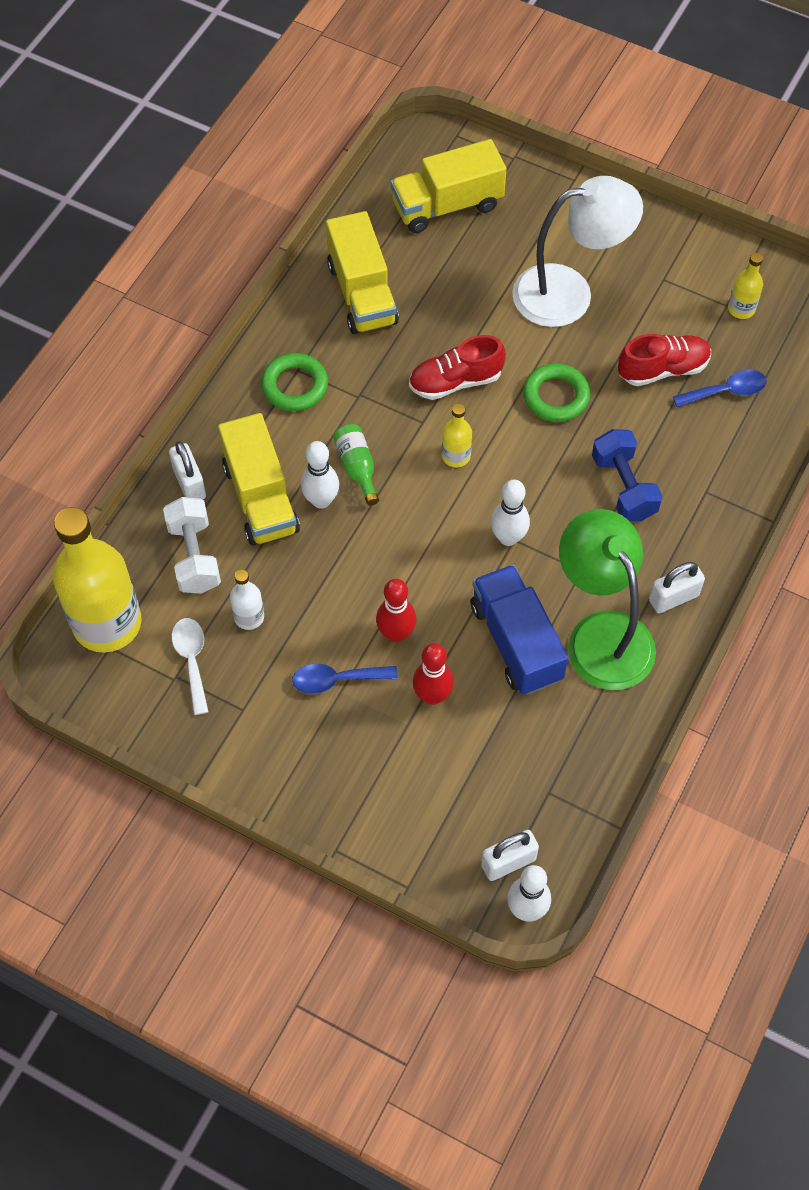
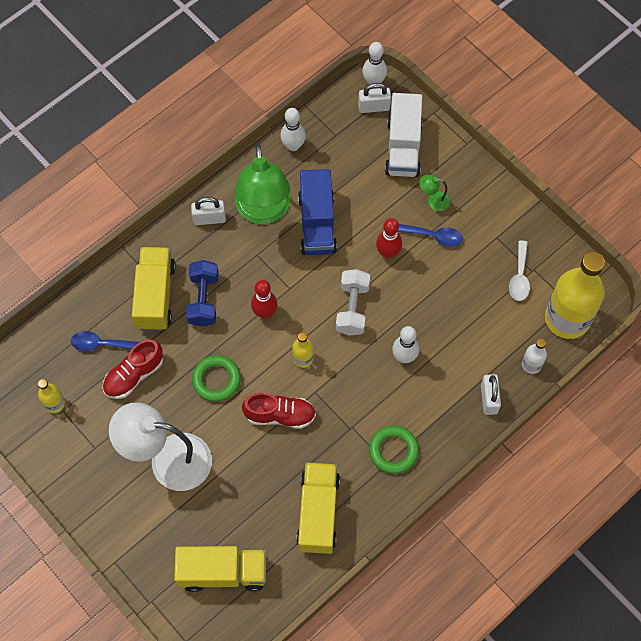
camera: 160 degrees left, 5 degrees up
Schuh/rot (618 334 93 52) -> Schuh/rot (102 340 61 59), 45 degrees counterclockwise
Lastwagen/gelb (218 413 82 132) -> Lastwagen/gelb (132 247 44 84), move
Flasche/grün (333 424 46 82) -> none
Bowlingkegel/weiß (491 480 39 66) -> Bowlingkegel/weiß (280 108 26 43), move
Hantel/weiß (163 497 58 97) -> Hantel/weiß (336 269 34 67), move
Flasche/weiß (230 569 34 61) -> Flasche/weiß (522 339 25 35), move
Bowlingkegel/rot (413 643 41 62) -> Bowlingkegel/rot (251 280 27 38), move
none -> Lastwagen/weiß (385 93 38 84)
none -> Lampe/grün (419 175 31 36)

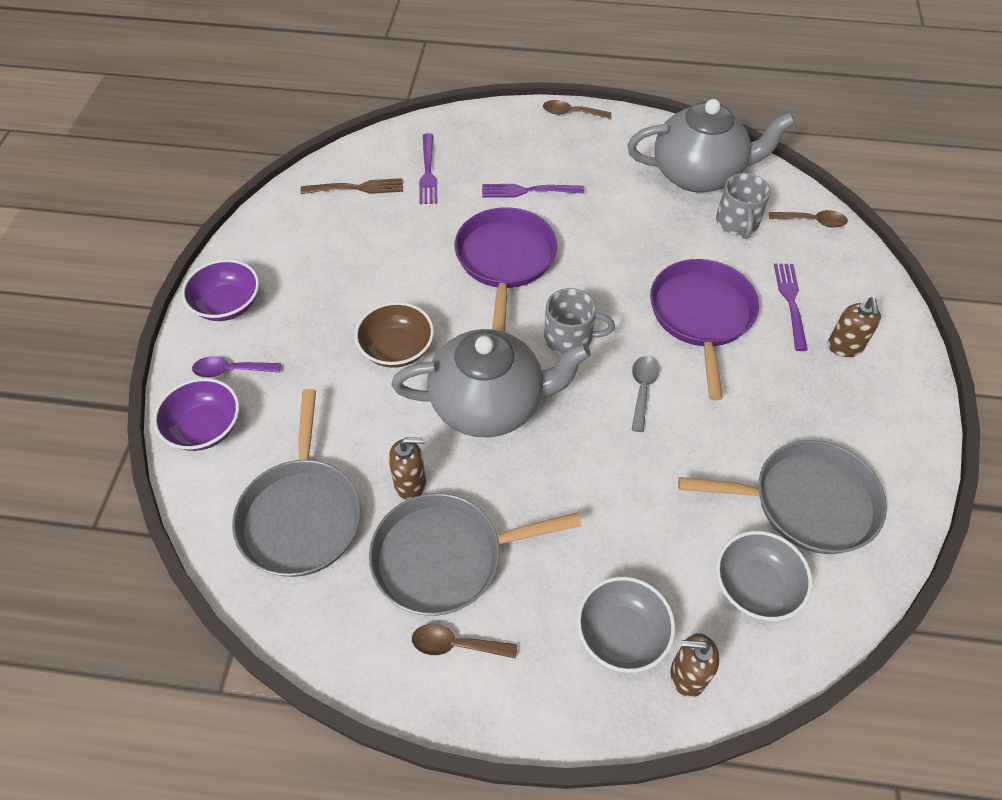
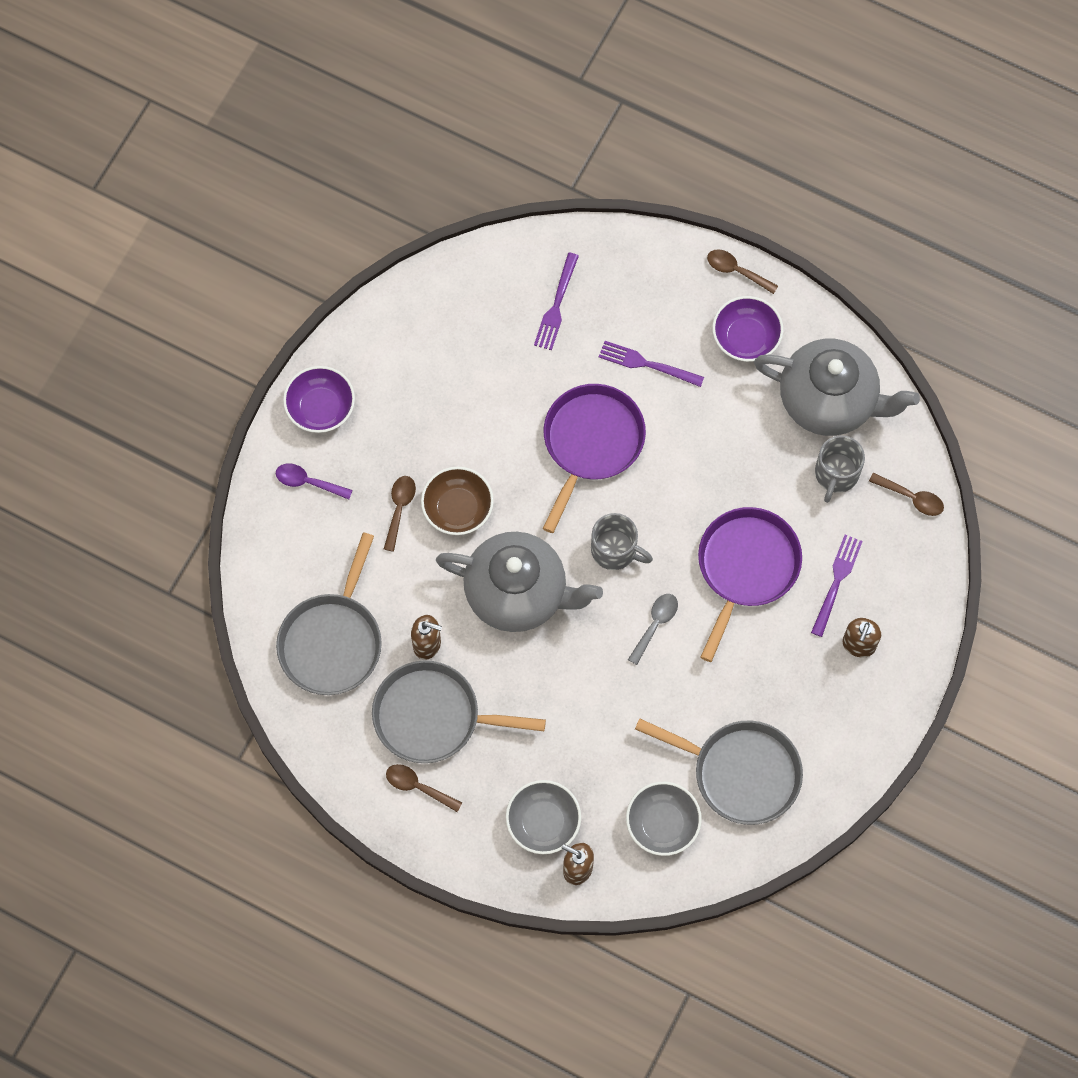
camera: 20 degrees right, 15 degrees up
Gabel/braun (301 178 102 16) -> none
Schüssel/lila (153 378 86 73) -> Schüssel/lila (712 296 71 66), move
none -> Löffel/braun (384 476 32 76)

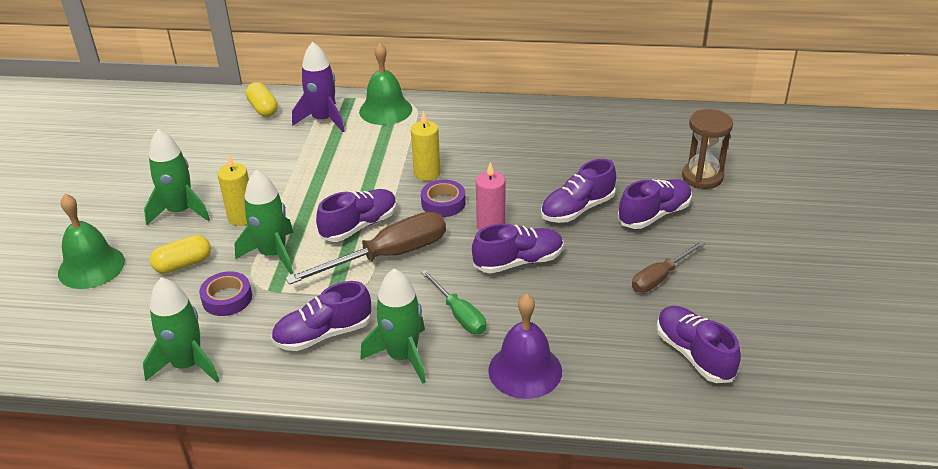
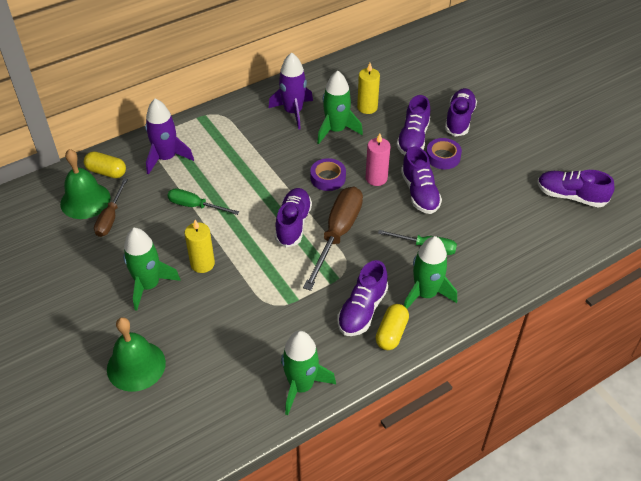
camera: 40 degrees left, 10 degrees up
Glocke/grün (359 43 53 82) -> Glocke/grün (60 149 51 70), move
Sanduhr/braun (682 109 51 80) -> none
Kerze/gelb (411 111 30 70) -> Kerze/gelb (357 63 23 51), move
Rakete/grün (235 170 59 105) -> Rakete/grün (317 71 46 73), move
Schuh/lila (472 223 92 51) -> Schuh/lila (401 146 41 68), 135 degrees clockwise
Kapsel/gelb (150 235 61 39) -> Kapsel/gelb (376 304 33 46), move
Schraubenzieher/braun (632 241 73 52) -> Schraubenzieher/braun (94 179 34 58), move
Klebeband/lila (199 271 53 45) -> Klebeband/lila (426 138 36 31), move
Glocke/lila (488 294 74 105) -> none
none -> Rakete/lila (268 52 45 78)
none -> Schraubenzieher/grün (167 188 72 27)

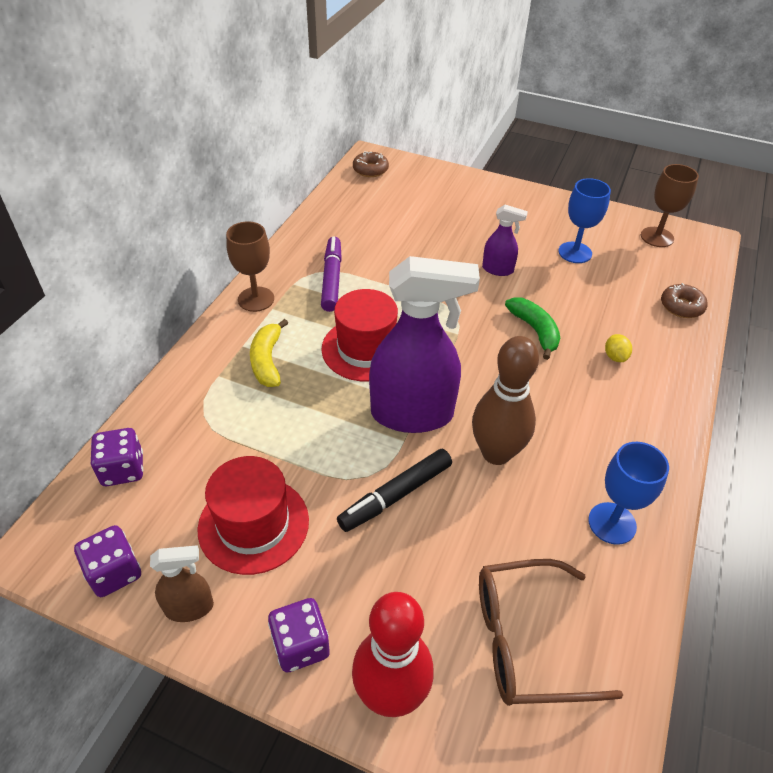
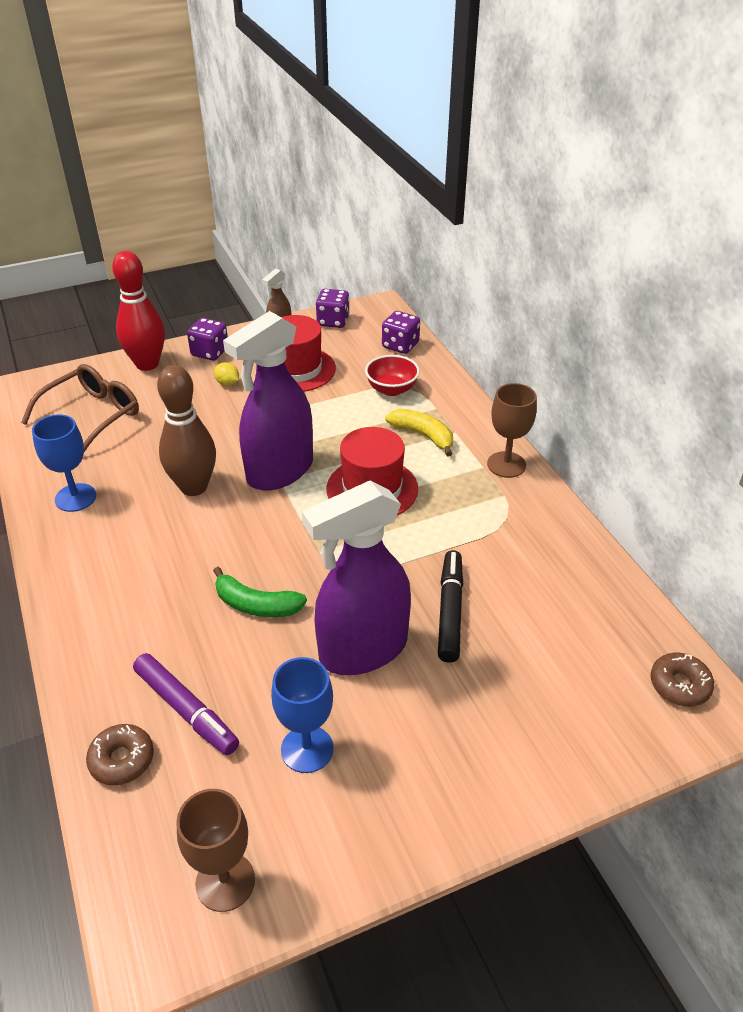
camera: 135 degrees right, 5 degrees down
Sprühflasche/lila (482 205 46 71) -> Sprühflasche/lila (302 481 109 194), x2.12
Filzstift/lila (321 236 21 76) -> Filzstift/lila (133 653 106 102), move
Zitrone/gelb (605 334 27 28) -> Zitrone/gelb (214 362 25 24), move
Filzstift/schwarz (337 449 115 83) -> Filzstift/schwarz (438 550 25 113), move
none -> Schüssel/rot (365 355 55 41)

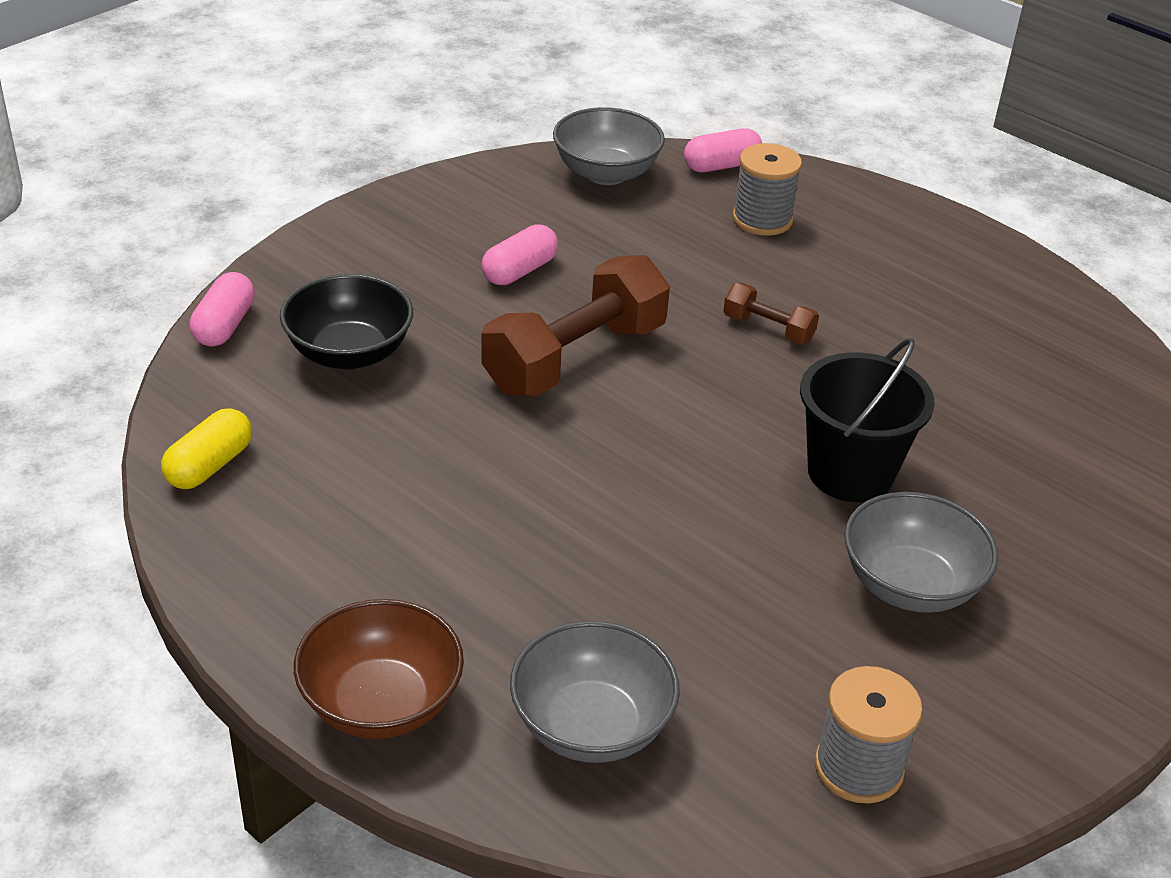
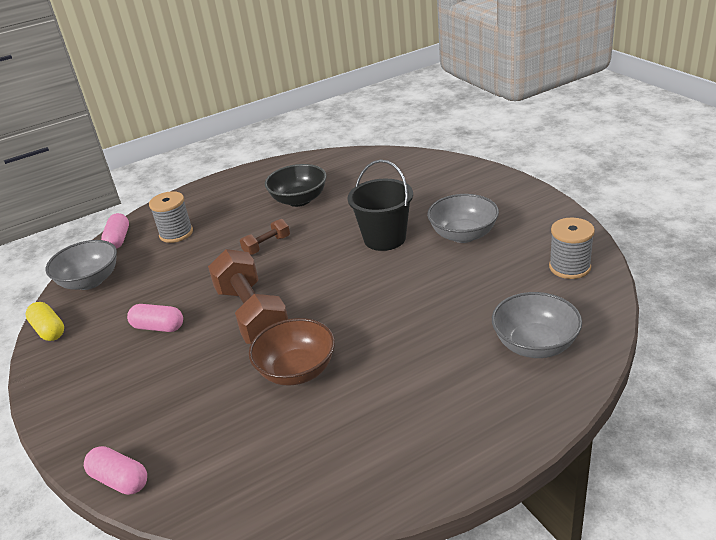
camera: 65 degrees left, 5 degrees down
Kapsel/rosa (482 224 76 61) -> Kapsel/rosa (127 304 56 28), 45 degrees counterclockwise
Schüssel/schwarz (280 274 133 95) -> Schüssel/schwarz (265 164 62 43), move
Kapsel/gelb (161 408 91 81) -> Kapsel/gelb (25 302 39 39), move
Schüssel/braun (294 599 170 140) -> Schüssel/braun (249 318 86 68), move

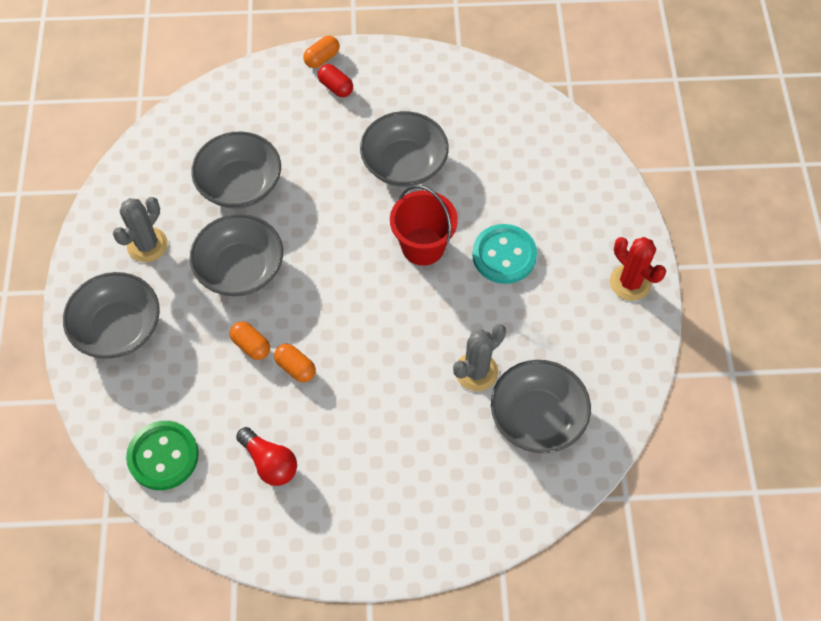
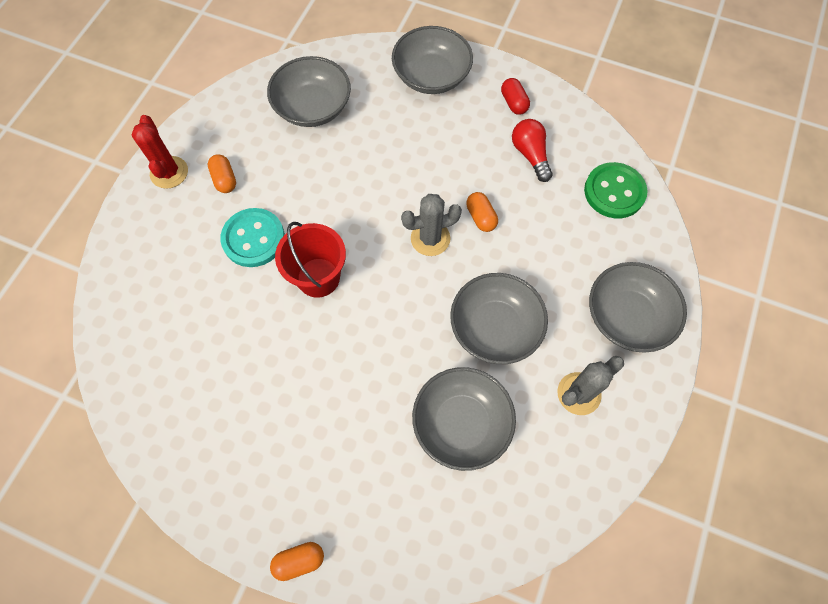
camera: 155 degrees left, 5 degrees up
Kapsel/rot (318 64 35 33) -> Kapsel/rot (501 78 29 37), move
Schüssel/grau (360 111 89 76) -> Schüssel/grau (392 26 81 68), move
Kapsel/orange (230 321 40 39) -> Kapsel/orange (208 154 28 39), move
Kaktus/grau (453 324 53 67) -> Kaktus/grau (401 194 61 62), move

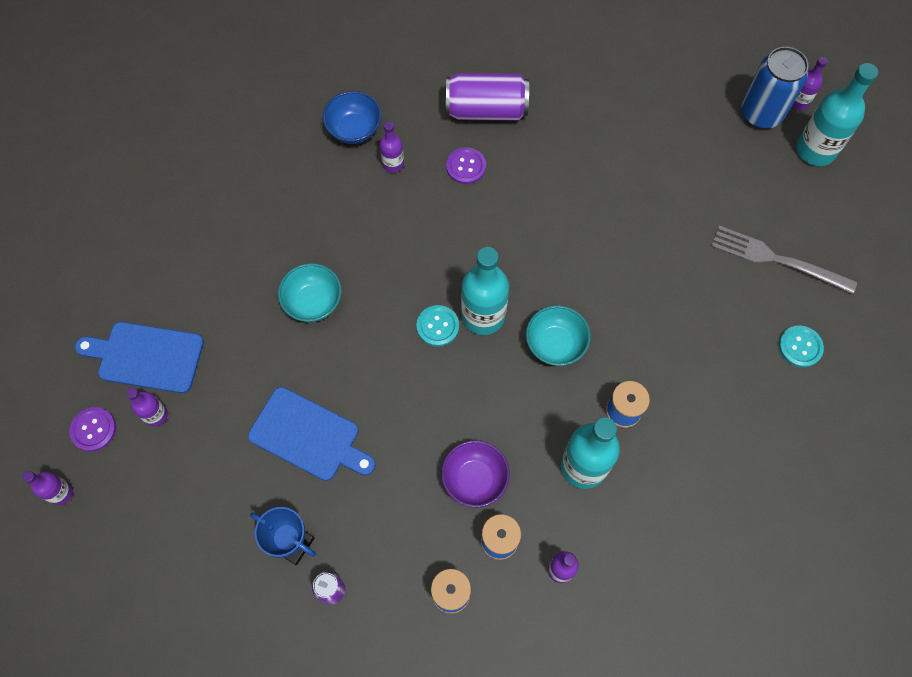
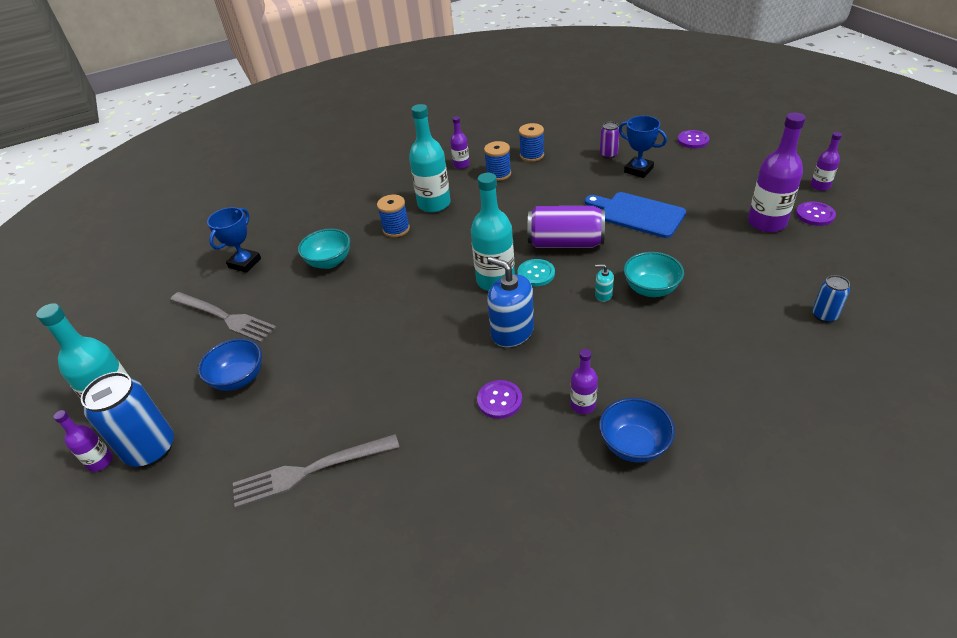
camera: 170 degrees left, 25 degrees down
Dose/lila (446 73 83 48) -> Dose/lila (528 206 77 42), move
Schüssel/türkis (526 305 65 61) -> Schüssel/türkis (298 229 52 40), move
Schneidebrett/blau (75 322 129 71) -> none
Knopf/türkis (779 326 45 42) -> Pokal/blau (207 207 54 66)
Flasche/lila (126 388 42 39) -> Flasche/lila (748 113 58 119), x1.89
Schüssel/lila (441 440 69 68) -> none
none -> Knopf/lila (678 130 31 18)
none -> Seifenspender/blau (487 257 47 90)
none -> Seifenspender/türkis (595 264 19 38)
none -> Dose/blau (812 275 38 47)
none -> Schüssel/blau (198 339 64 52)
none -> Gabel/grau (233 434 166 74)

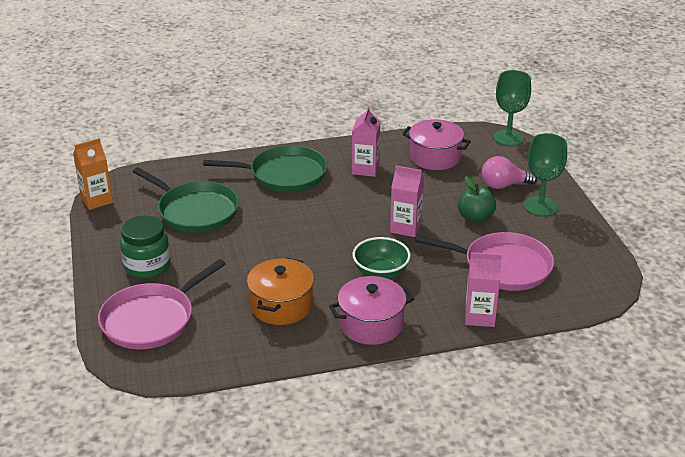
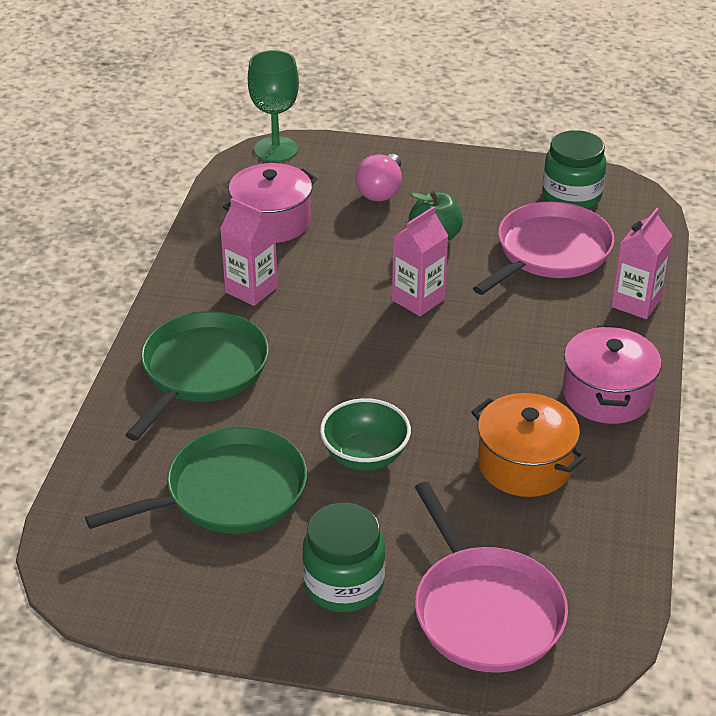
camera: 65 degrees left, 5 degrees up
Kelch/grün (524 133 43 83) -> none
Getränkekarton/orange (73 138 40 72) -> none
Schüssel/grün (352 237 59 42) -> Schüssel/grün (320 398 91 73), move
none -> Einmachglas/grün (542 130 64 79)

